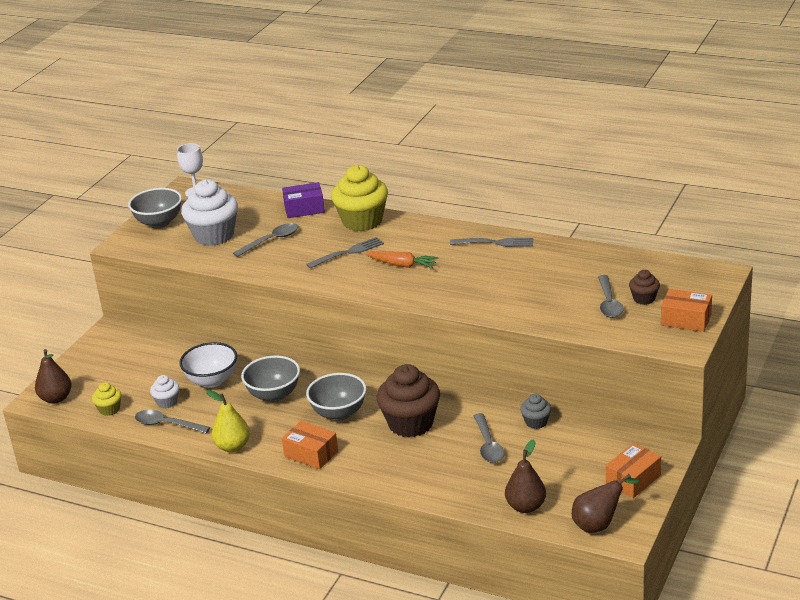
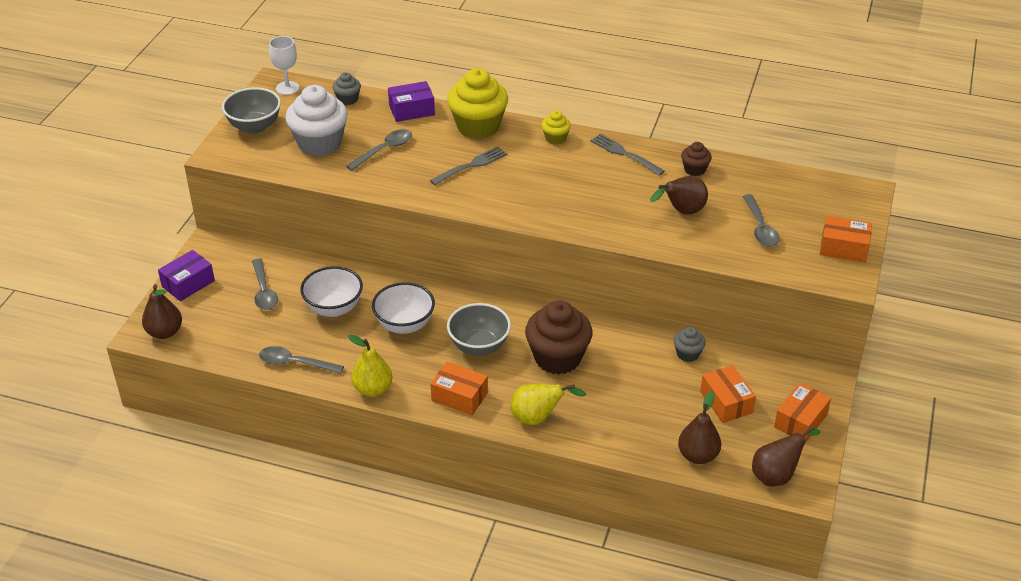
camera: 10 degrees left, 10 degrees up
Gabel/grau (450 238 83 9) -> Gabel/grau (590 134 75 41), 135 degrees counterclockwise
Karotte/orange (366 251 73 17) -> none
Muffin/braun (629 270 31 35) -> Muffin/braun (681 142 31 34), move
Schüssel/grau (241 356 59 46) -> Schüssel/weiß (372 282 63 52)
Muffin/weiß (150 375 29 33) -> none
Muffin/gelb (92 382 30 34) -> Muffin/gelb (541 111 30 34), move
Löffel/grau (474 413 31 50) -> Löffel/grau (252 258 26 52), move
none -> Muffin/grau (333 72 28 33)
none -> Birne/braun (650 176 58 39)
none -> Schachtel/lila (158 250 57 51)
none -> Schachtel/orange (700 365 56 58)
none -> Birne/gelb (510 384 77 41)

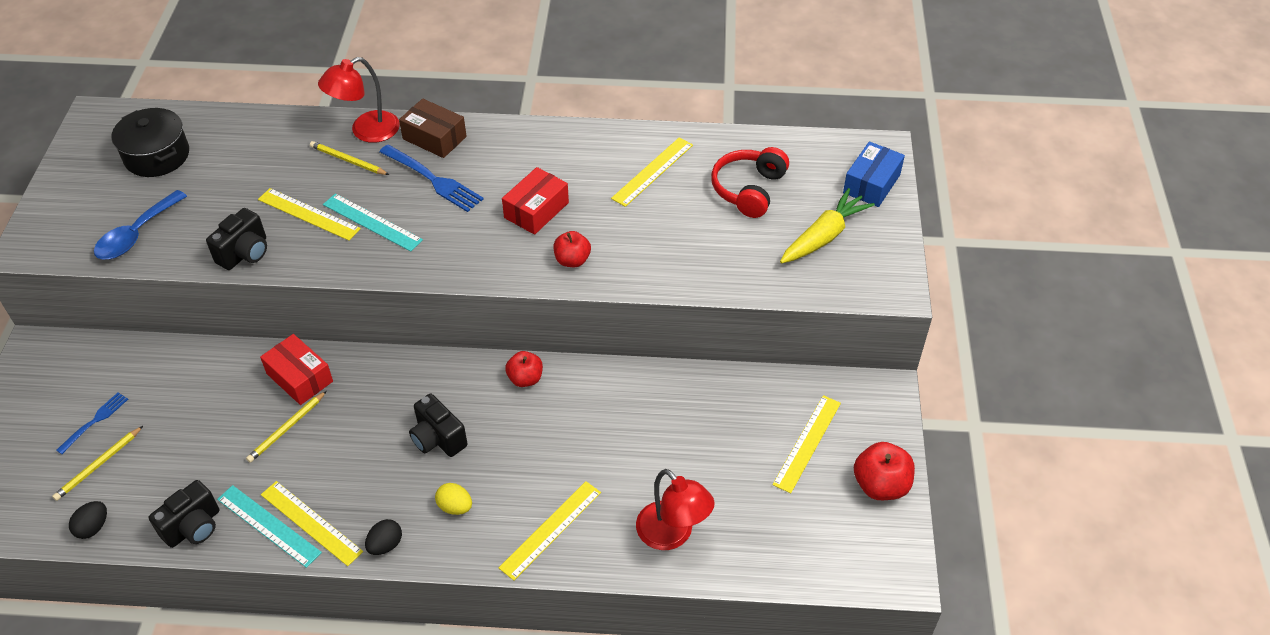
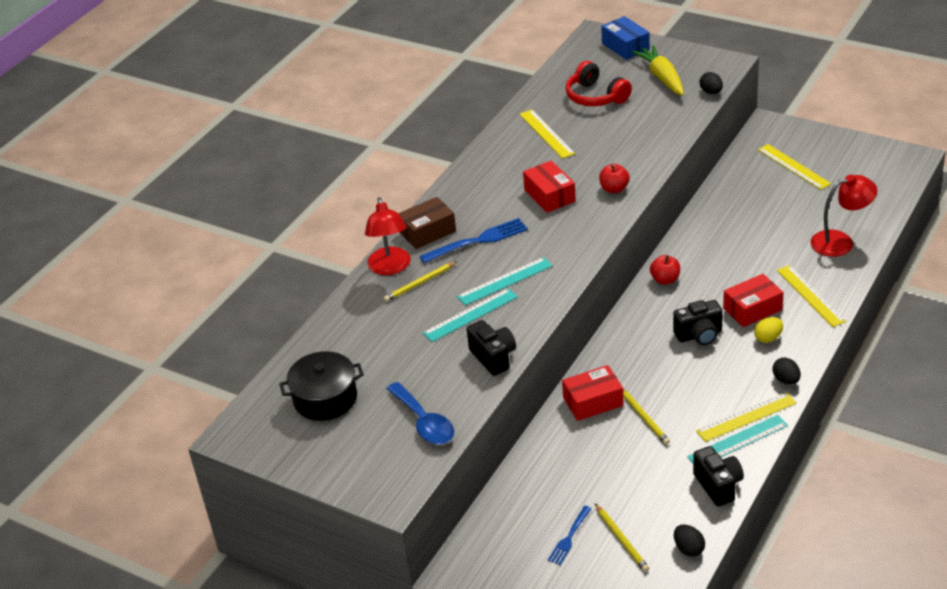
camera: 60 degrees left, 10 degrees down
Lineal/gelb (258 188 103 53) -> Lineal/türkis (423 288 95 54)
Gabel/blau (56 392 72 62) -> Gabel/blau (548 506 44 59), 120 degrees counterclockwise
Apfel/rot (854 442 61 58) -> none
none -> Ei/schwarz (699 72 24 22)
none -> Schachtel/rot (723 274 61 53)

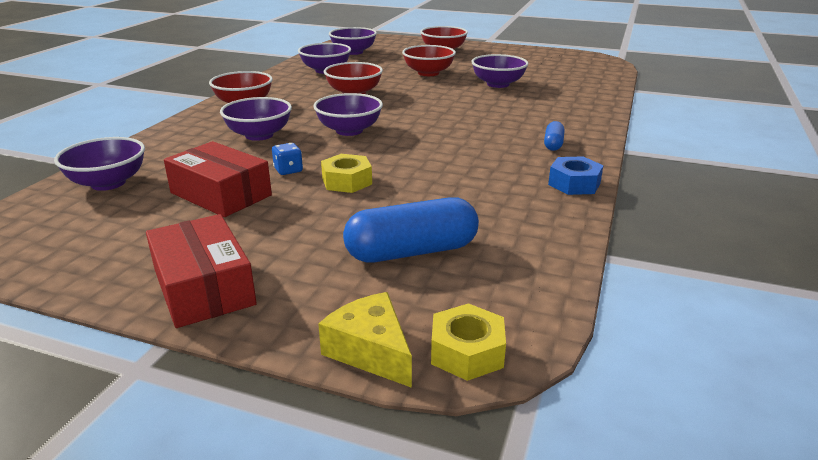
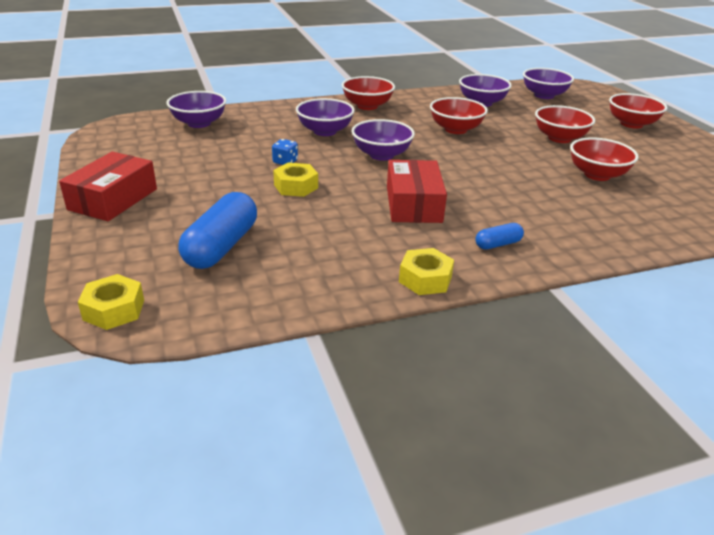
camera: 50 degrees right, 5 degrees up
Schüssel/lila (471 54 57 34) -> Schüssel/rot (570 138 69 43)
Schachtel/rot (164 141 108 76) -> Schachtel/rot (387 160 60 63), move
Sechskantmutter/blau (548 156 56 39) -> Sechskantmutter/gelb (399 248 55 47)
Kapsel/blau (343 197 136 66) -> Kapsel/blau (178 192 79 77), 75 degrees clockwise
Käse/gelb (318 292 94 96) -> none

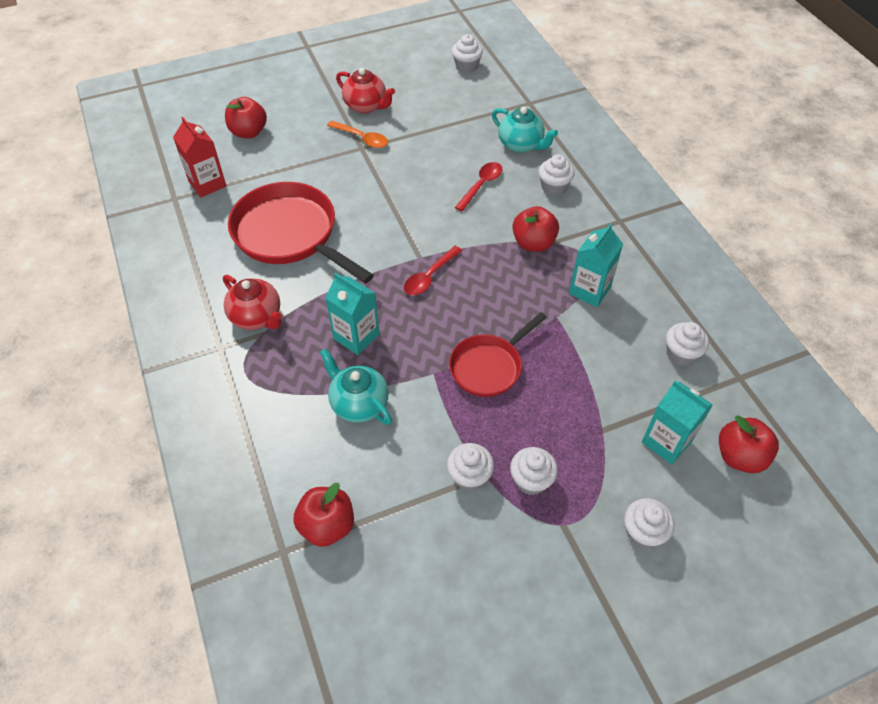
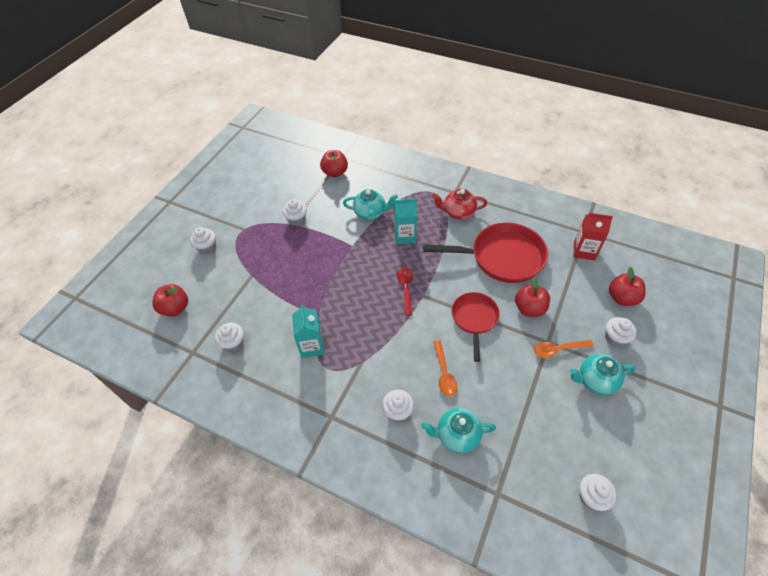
camera: 140 degrees right, 0 degrees up
Teekanne/rot (336 68 59 45) -> Teekanne/türkis (569 354 67 41)
Löffel/rot (455 162 48 49) -> Löffel/orange (433 341 25 55)
Apfel/rot (513 206 46 46) -> Apfel/rot (515 278 35 39), move
Pfanne/rot (449 312 98 85) -> Pfanne/rot (451 292 49 70), move
Getränkekarton/türkis (642 380 71 85) -> none
Muffin/weiß (510 447 48 48) -> Muffin/weiß (605 317 32 30), move

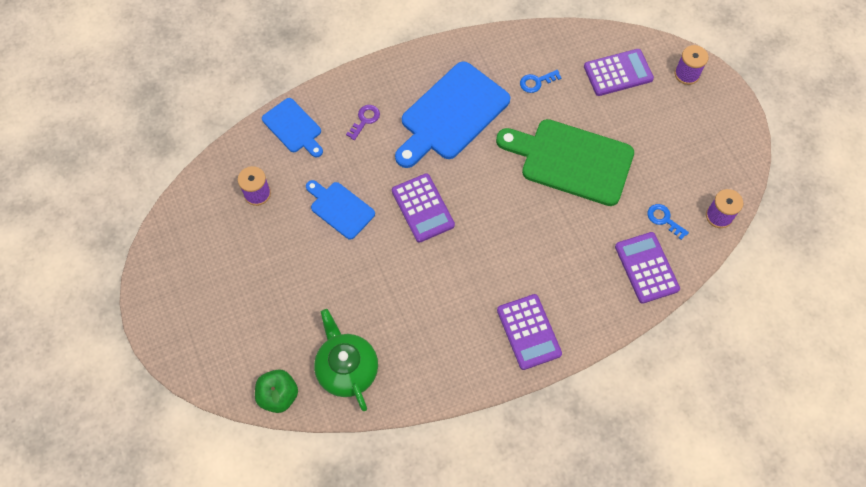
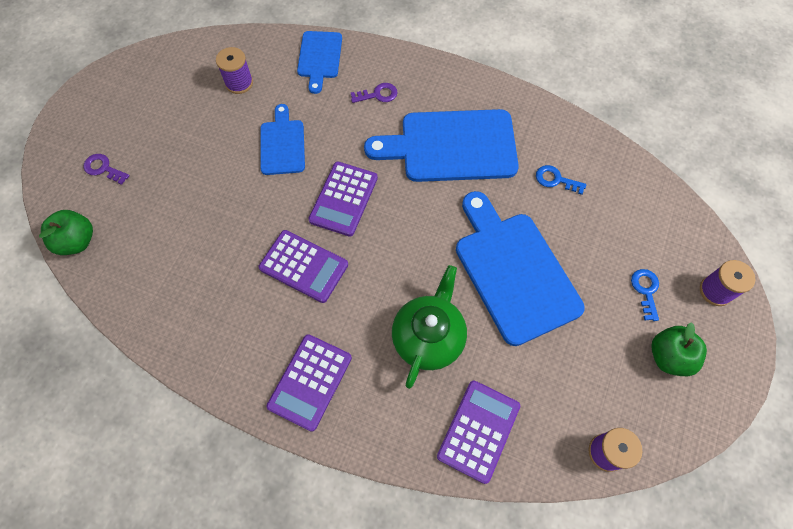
camera: 45 degrees right, 0 degrees up
Taschenrechner/lila (584 49 70 47) -> Taschenrechner/lila (259 230 89 73), move
Schneidebrett/grün (496 119 138 87) -> Schneidebrett/blau (456 191 129 155)
Schlüssel/blau (647 204 42 36) -> Schlüssel/blau (631 269 28 52), move
Teekanne/grün (314 309 64 102) -> Teekanne/grün (392 265 75 124), move
none -> Schlüssel/lila (83 154 47 31)
none -> Apfel/grün (651 322 56 54)

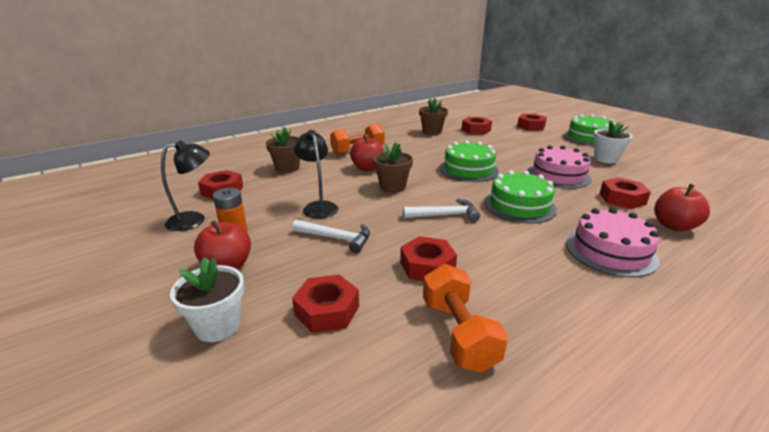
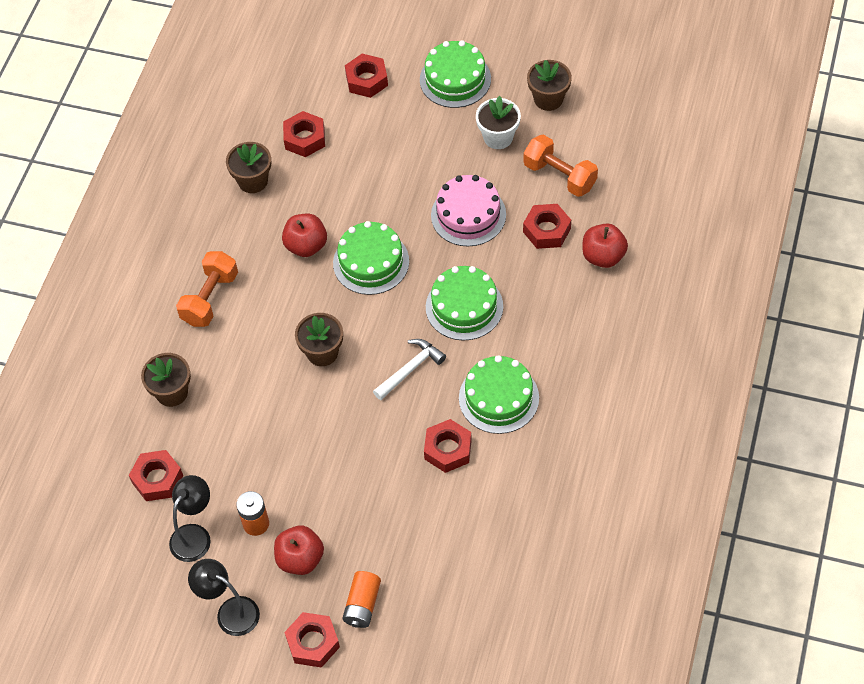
camera: 35 degrees left, 30 degrees up
Lampe/schwarz (294 130 44 89) -> Lampe/schwarz (188 559 72 77), move
Apfel/rot (350 135 35 36) -> Apfel/rot (282 214 45 43), move
Kuchen/rosa (566 208 94 69) -> none
Hammer/weiß (292 220 78 33) -> none
Blumentopf/weiß (170 257 74 85) -> Batterie/orange (343 571 38 57)
Hantel/orange (423 264 85 109) -> Hantel/orange (524 134 74 63), move
Sechskantmutter/rot (292 275 67 58) -> Sechskantmutter/rot (284 612 56 56), move
none -> Blumentopf/braun (527 60 45 51)
none -> Kuchen/grün (459 355 80 79)

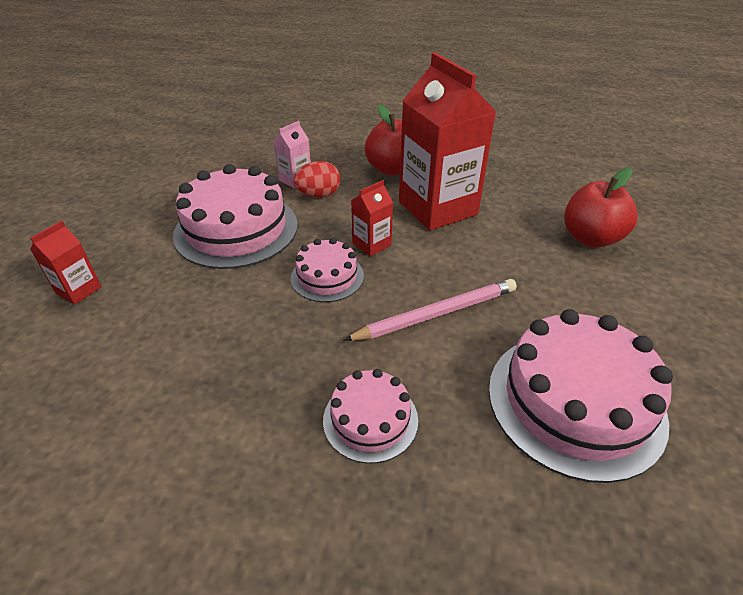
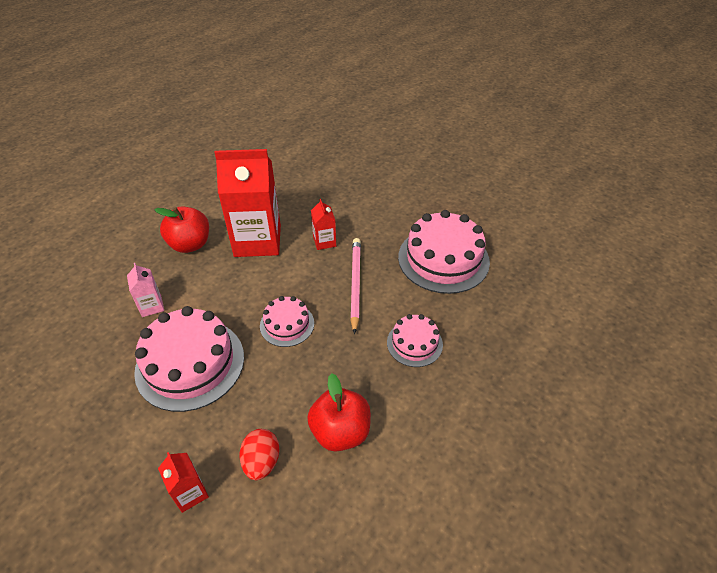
camera: 65 degrees left, 5 degrees up
Ei/rot (293 161 47 37) -> Ei/rot (240 429 40 51), move
Apfel/rot (564 168 74 80) -> Apfel/rot (307 373 64 79), move
Getränkekarton/rot (351 180 42 76) -> Getränkekarton/rot (311 199 25 51), move

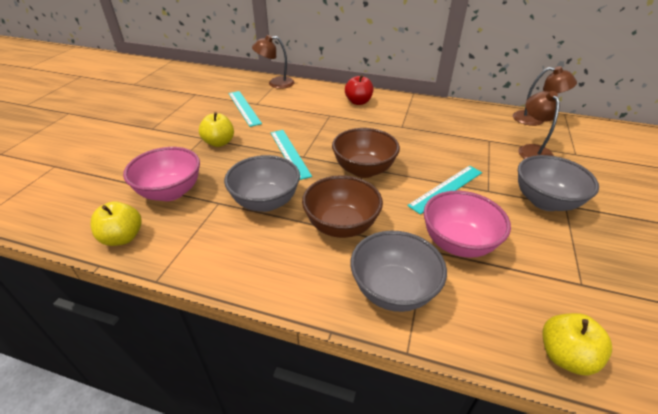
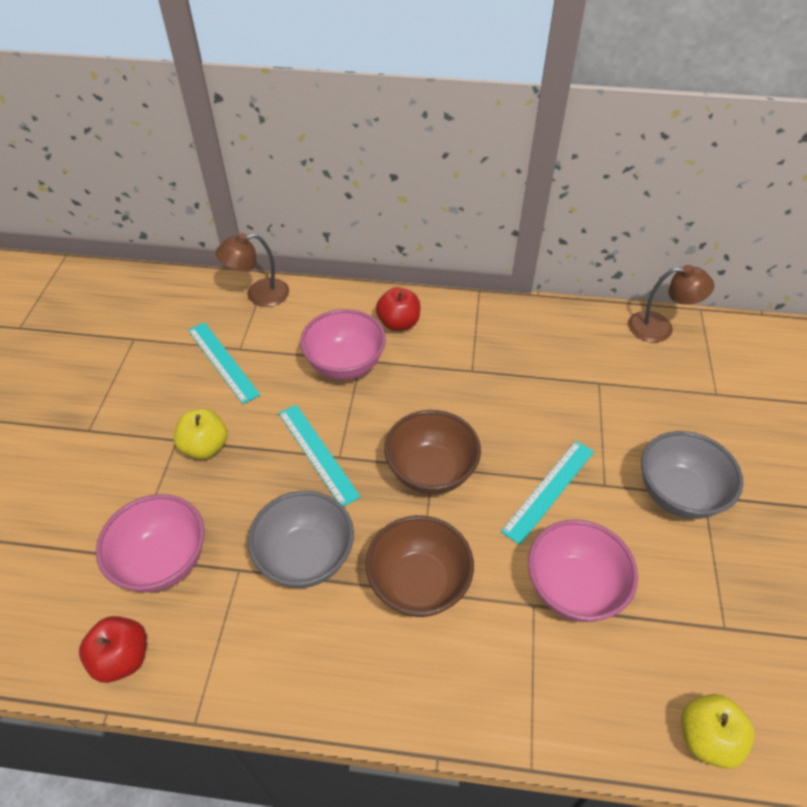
camera: 10 degrees left, 10 degrees up
Lampe/braun (518 91 42 68) -> none
Apfel/gelb (90 201 51 45) -> Apfel/rot (79 616 68 67)
Schüssel/grau (350 231 97 81) -> none
none -> Schüssel/rosa (300 309 86 71)

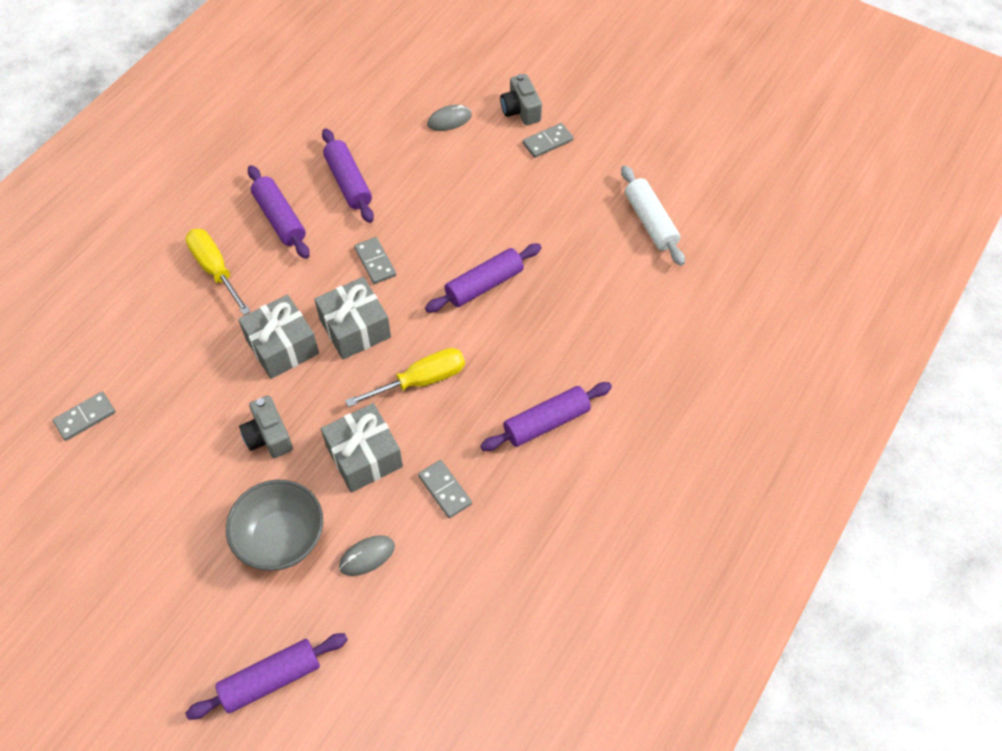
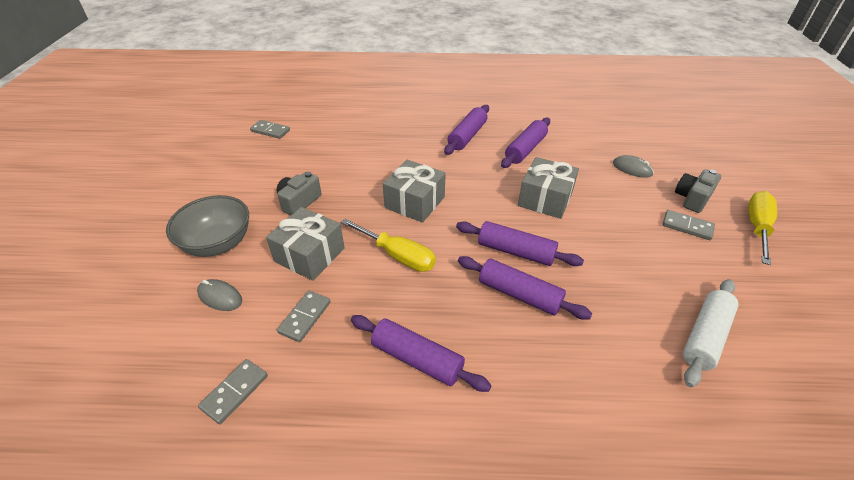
camera: 60 degrees right, 15 degrees down
Schraubenzieher/gelb (185 229 66 86) -> Schraubenzieher/gelb (748 191 29 74), move
Dominostein/grau (354 237 42 47) -> Dominostein/grau (198 359 70 65), move
Geschenk/grau (238 294 81 85) -> Geschenk/grau (518 157 61 62), move
Nudelholz/lila (185 633 163 87) -> Nudelholz/lila (458 256 134 64), move

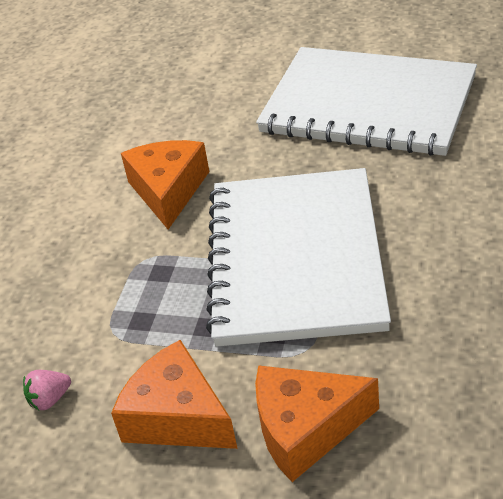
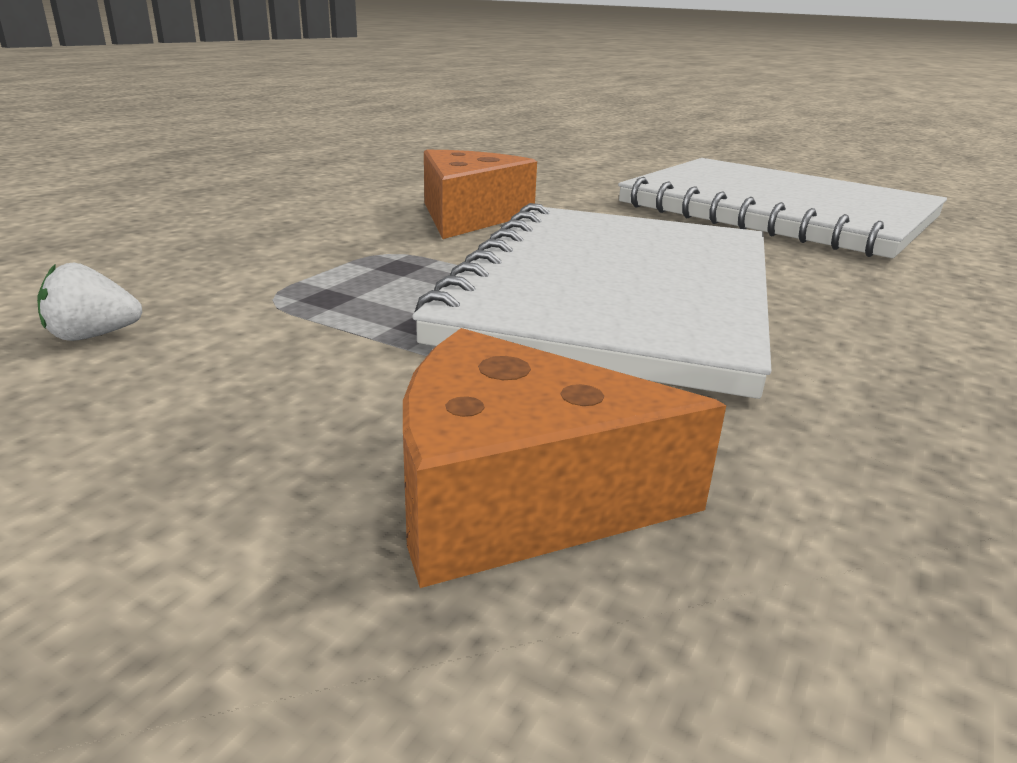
camera: 10 degrees right, 15 degrees down
Käse/orange (111 340 127 109) -> none
Erdbeere/rosa (23 370 48 40) -> Erdbeere/weiß (37 262 105 79)

